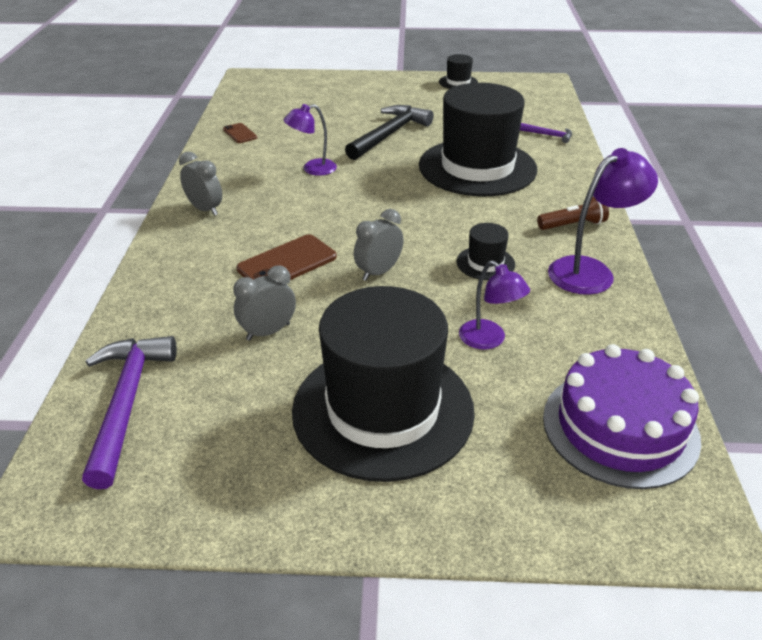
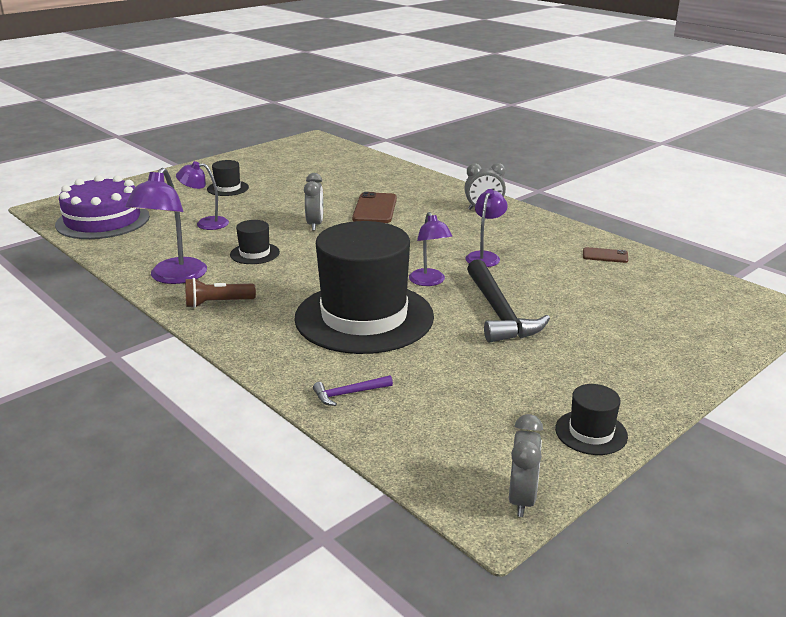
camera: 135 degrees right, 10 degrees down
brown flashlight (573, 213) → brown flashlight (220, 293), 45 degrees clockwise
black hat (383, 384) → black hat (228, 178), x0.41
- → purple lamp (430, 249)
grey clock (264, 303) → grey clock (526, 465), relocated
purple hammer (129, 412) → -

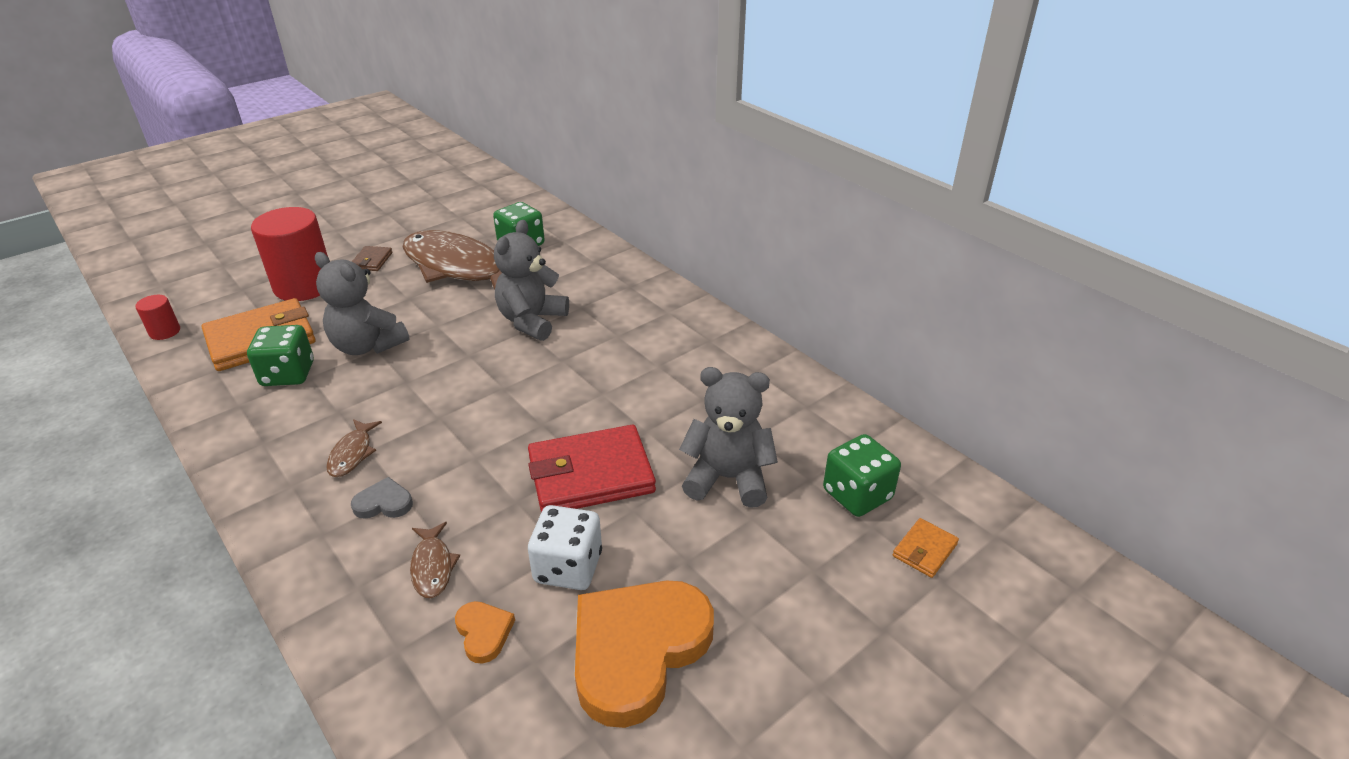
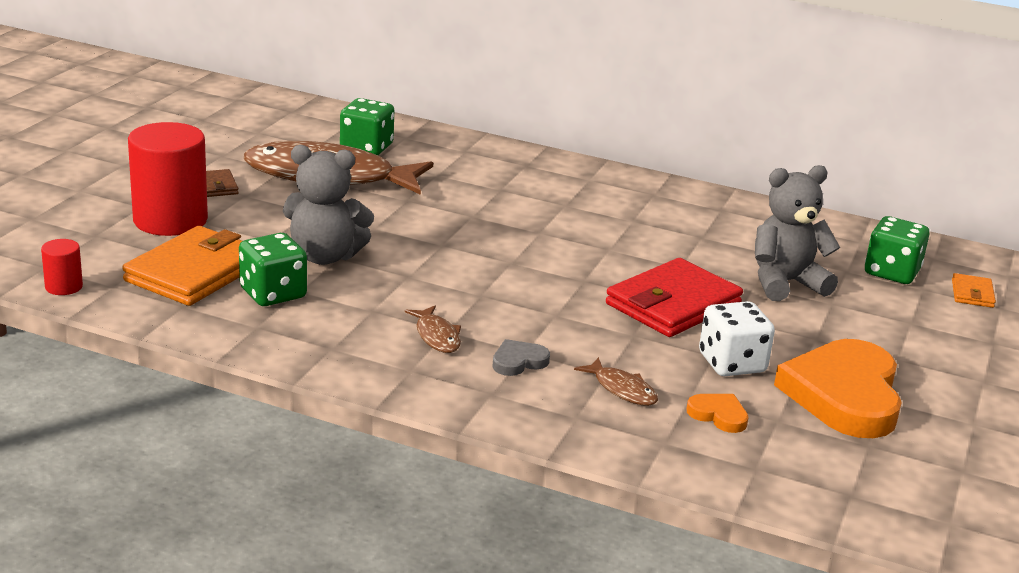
camera: 30 degrees left, 10 degrees down
grey teddy bear (531, 280) → -

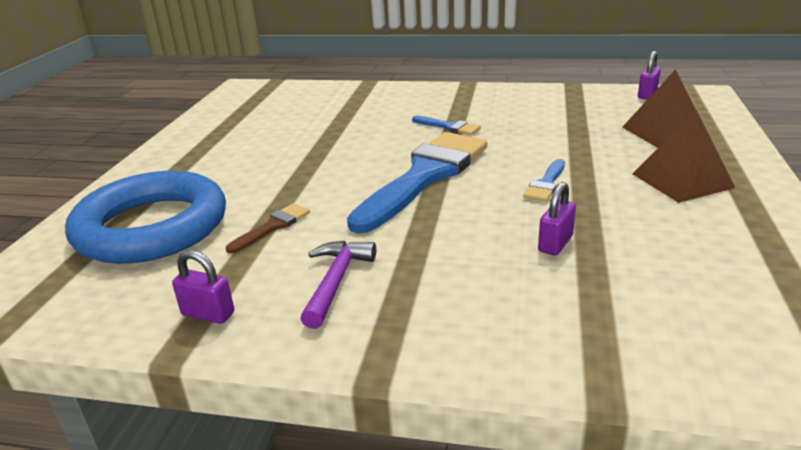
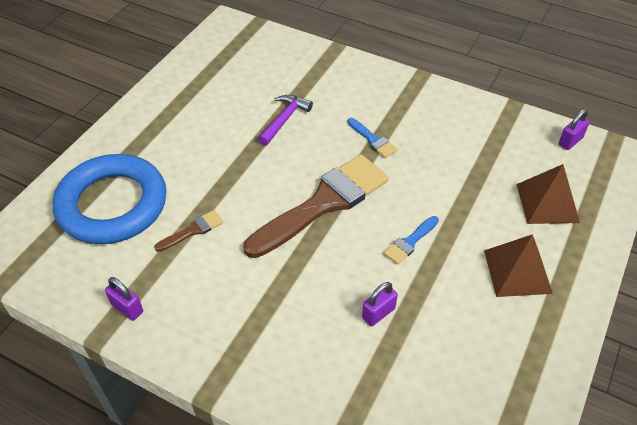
camera: 15 degrees right, 20 degrees up
blue brush (417, 182) → brown brush (316, 206)
purple hammer (338, 285) → purple hammer (285, 120), relocated

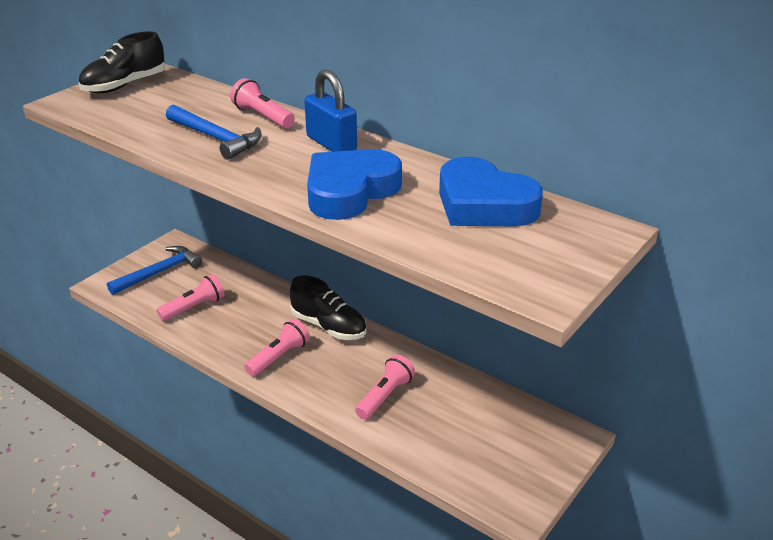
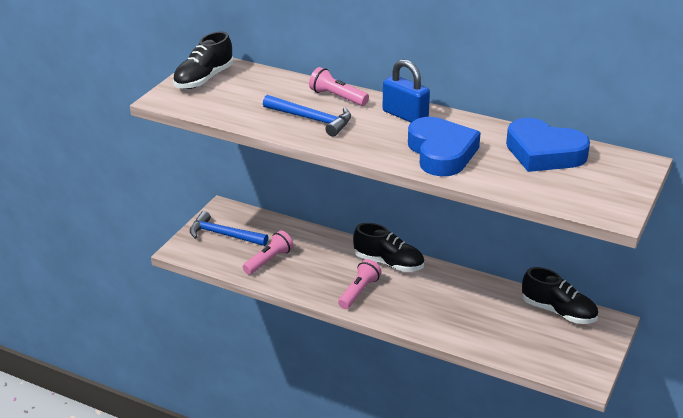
camera: 10 degrees left, 0 degrees up
blue hammer (154, 270) → blue hammer (229, 228), 105 degrees counterclockwise
blue heart (354, 184) → blue heart (444, 146), 135 degrees clockwise
- → black shoe (560, 295)
pink flashlight (385, 387) → -

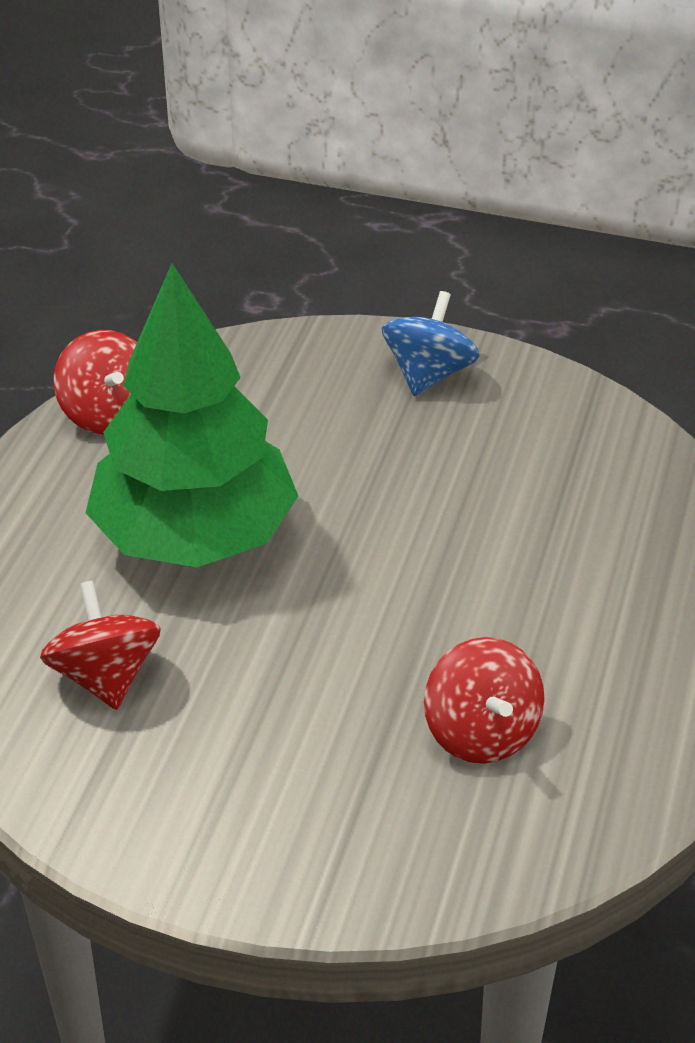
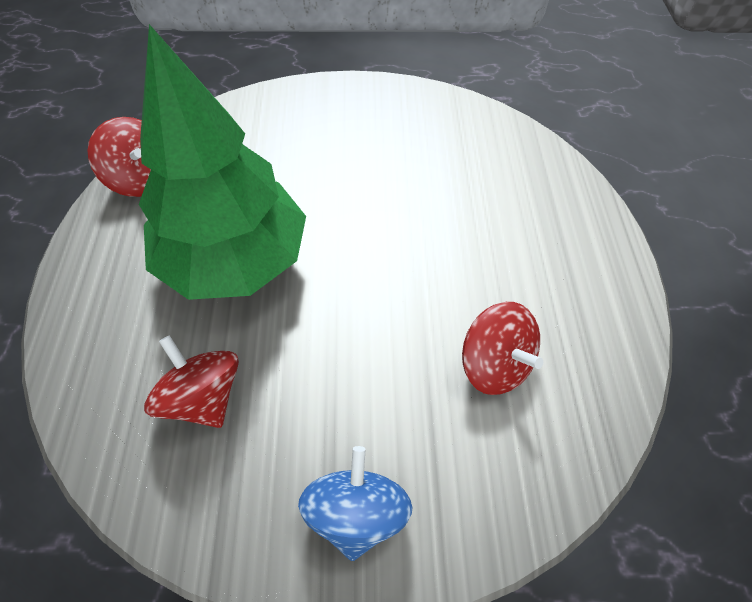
camera: 20 degrees left, 15 degrees up
blue spinning top (431, 343) → blue spinning top (355, 503), relocated

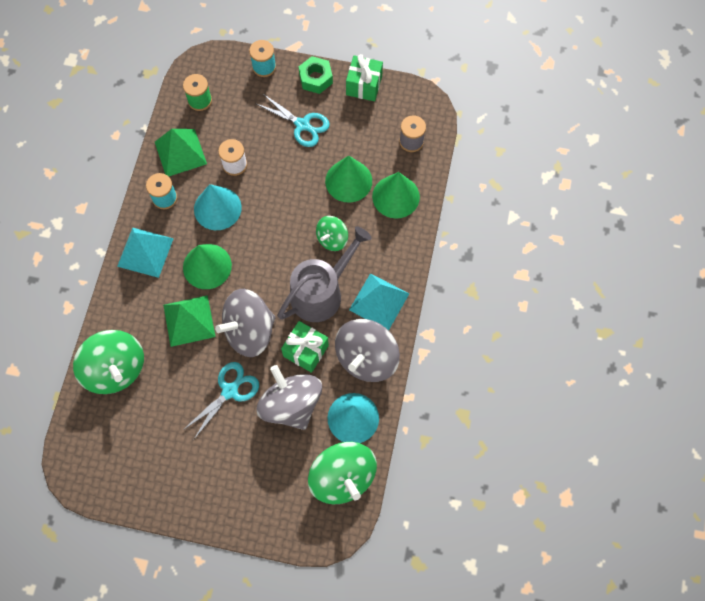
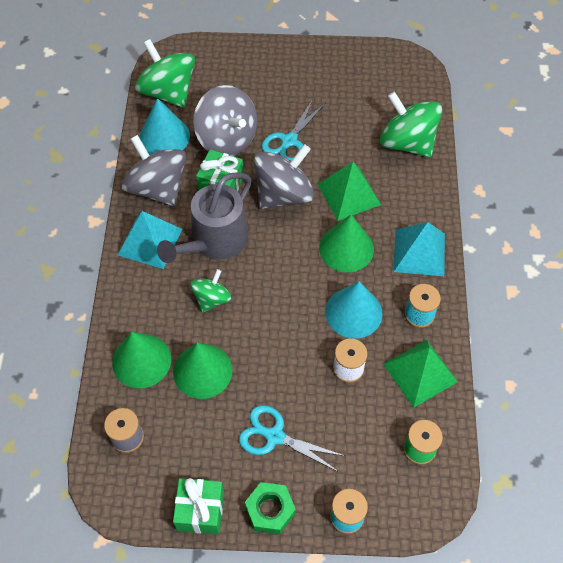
camera: 170 degrees right, 10 degrees down
grey spinning top (367, 350) → grey spinning top (154, 171), 60 degrees counterclockwise

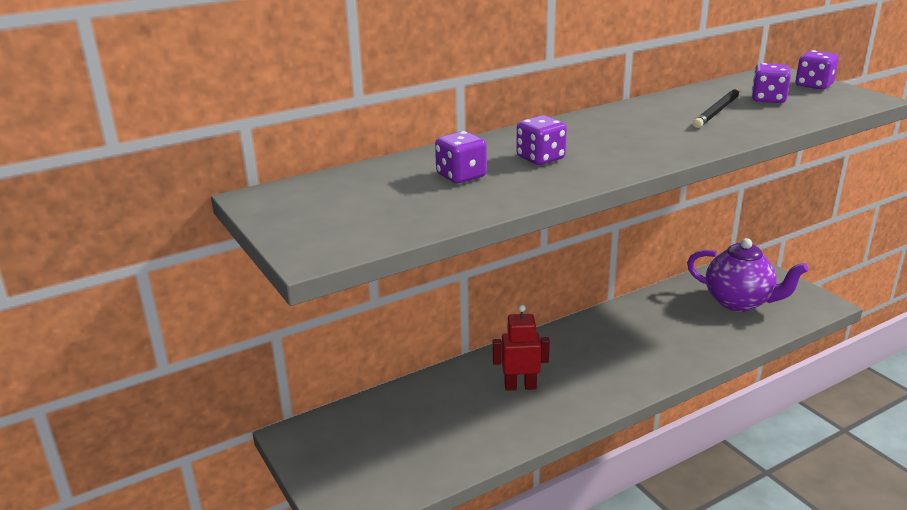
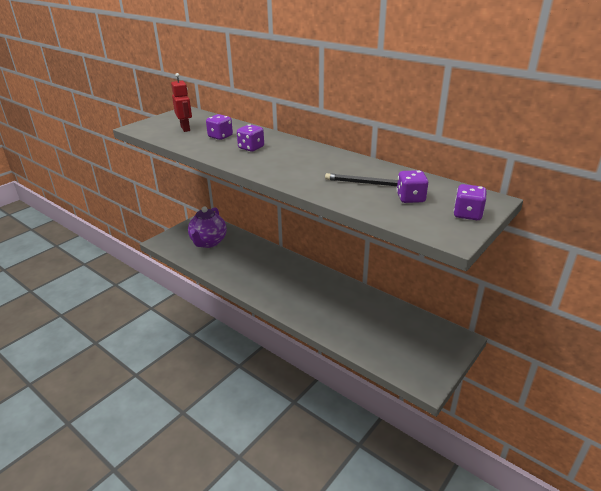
camera: 70 degrees right, 5 degrees up
red robot (521, 348) → red robot (181, 102), relocated
purple teapot (747, 275) → purple teapot (207, 227), relocated

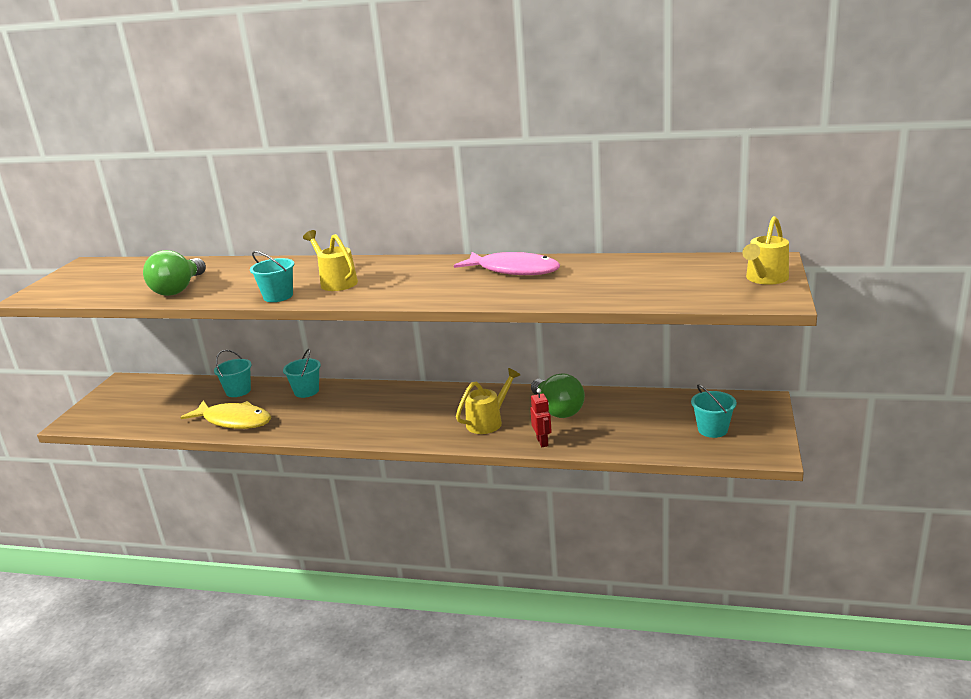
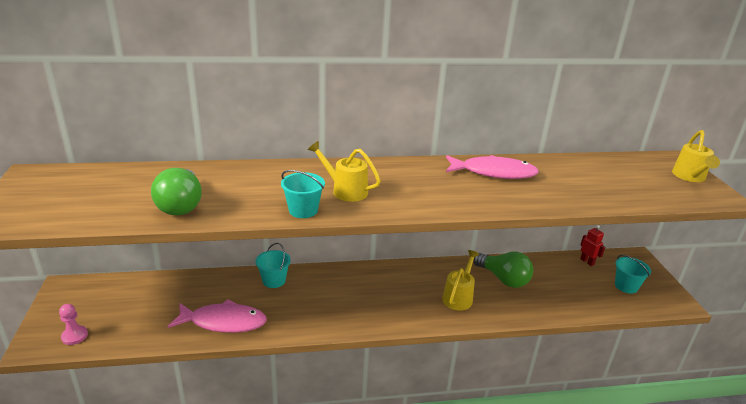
camera: 25 degrees left, 5 degrees up
- → pink pawn (73, 324)
yellow fish (225, 414) → pink fish (217, 316)
red robot (541, 417) → red robot (592, 245), relocated
turquoise bucket (233, 373) → -

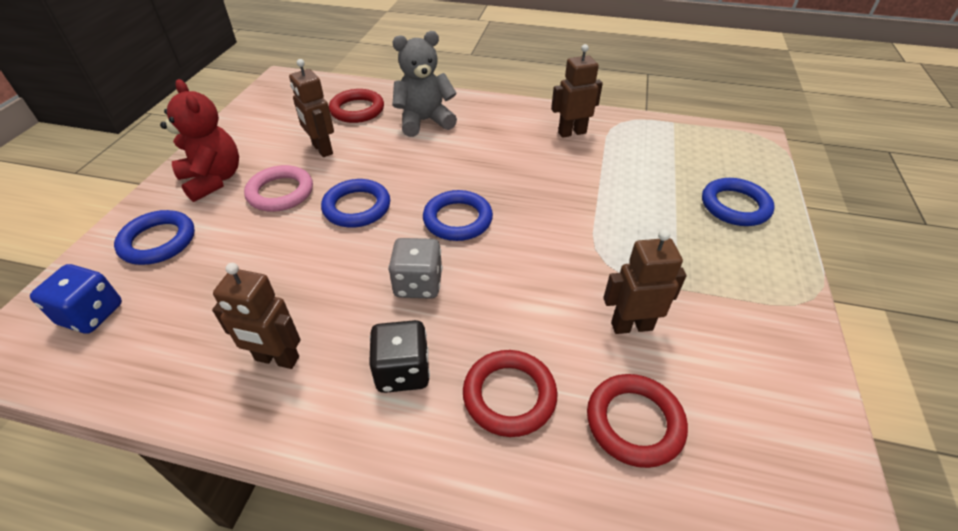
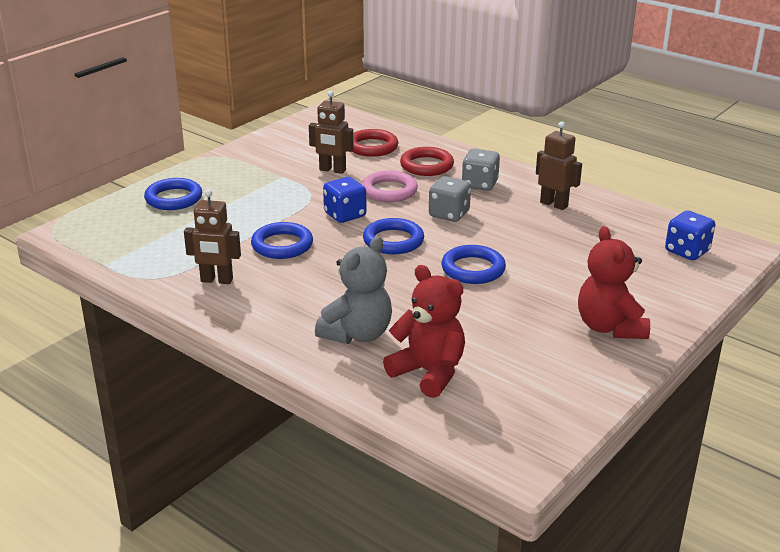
camera: 155 degrees left, 15 degrees down
blue ring (154, 237) → blue ring (282, 240), relocated
grey teddy bear (424, 84) → grey teddy bear (353, 290), 60 degrees counterclockwise
- → blue dice (344, 200)
pink ring (278, 188) → pink ring (390, 186), relocated
red ring (356, 106) → red teddy bear (424, 331)
black dice (399, 356) → grey dice (481, 170)
brown robot (311, 108) → -

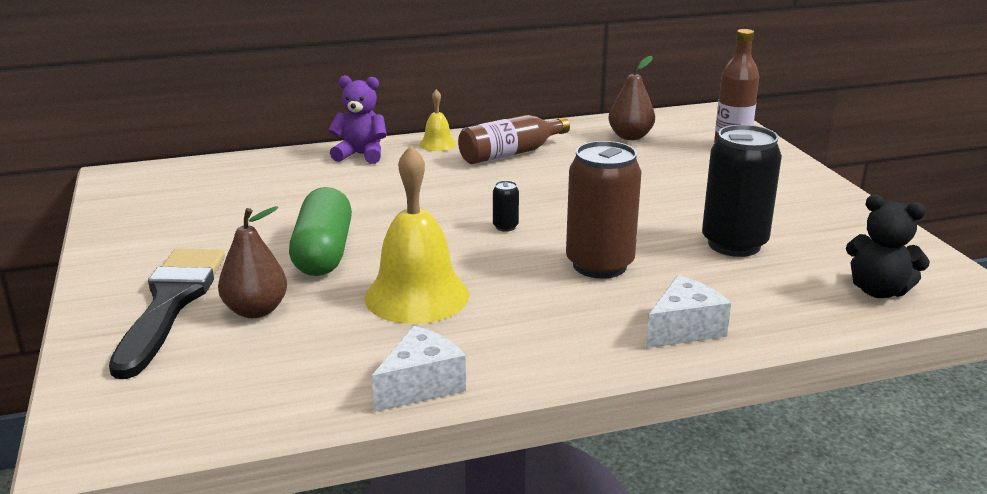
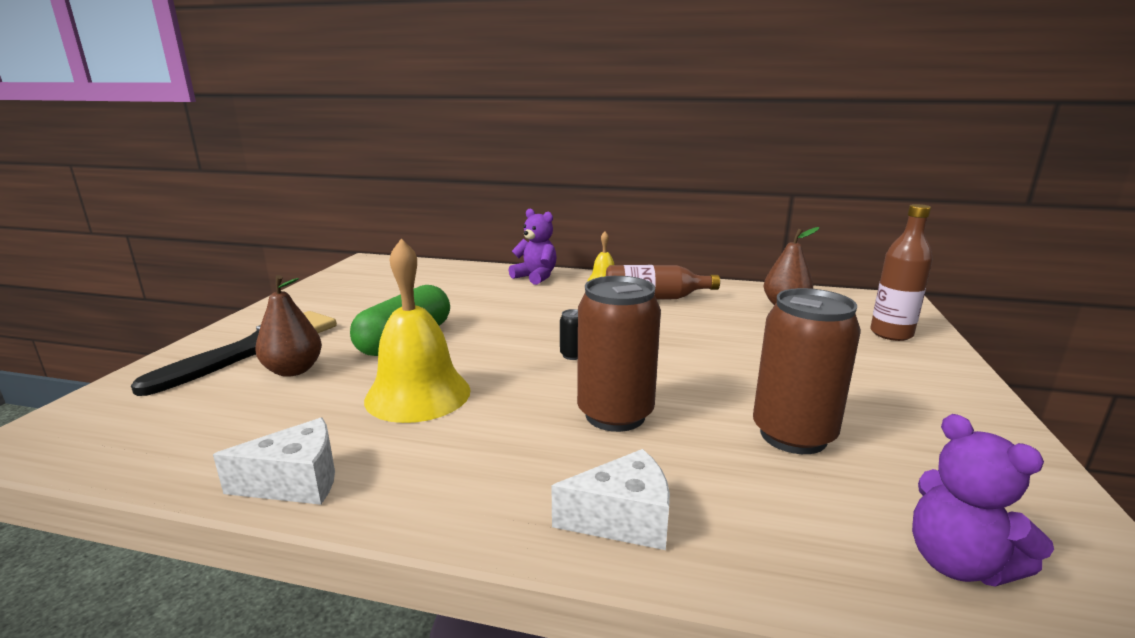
camera: 30 degrees right, 5 degrees down
black can (742, 191) → brown can (807, 371)
black teddy bear (888, 246) → purple teddy bear (983, 500)

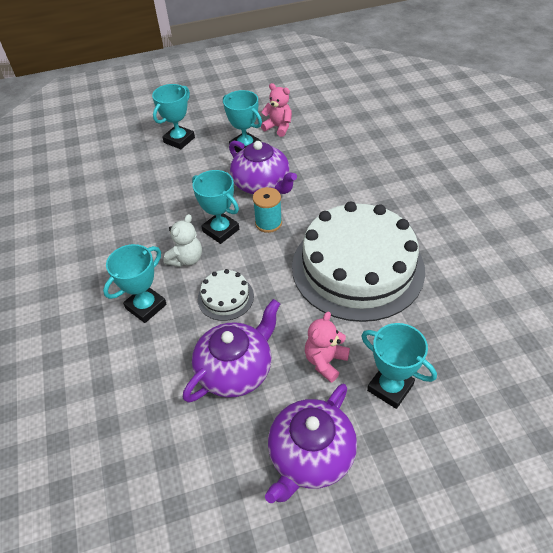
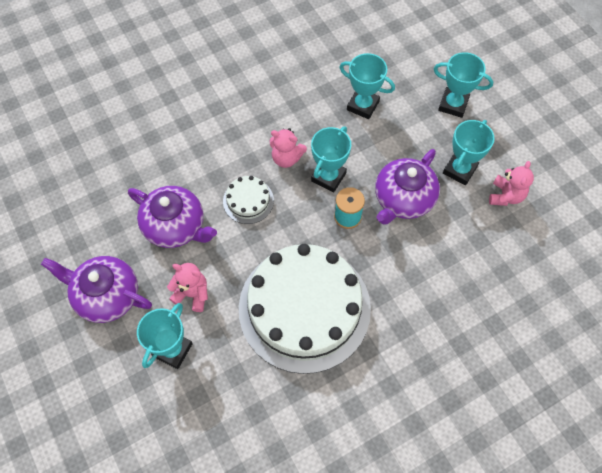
camera: 75 degrees right, 15 degrees up
white teddy bear (182, 240) → pink teddy bear (288, 148)
turquoise trophy (135, 283) → turquoise trophy (367, 86), relocated

